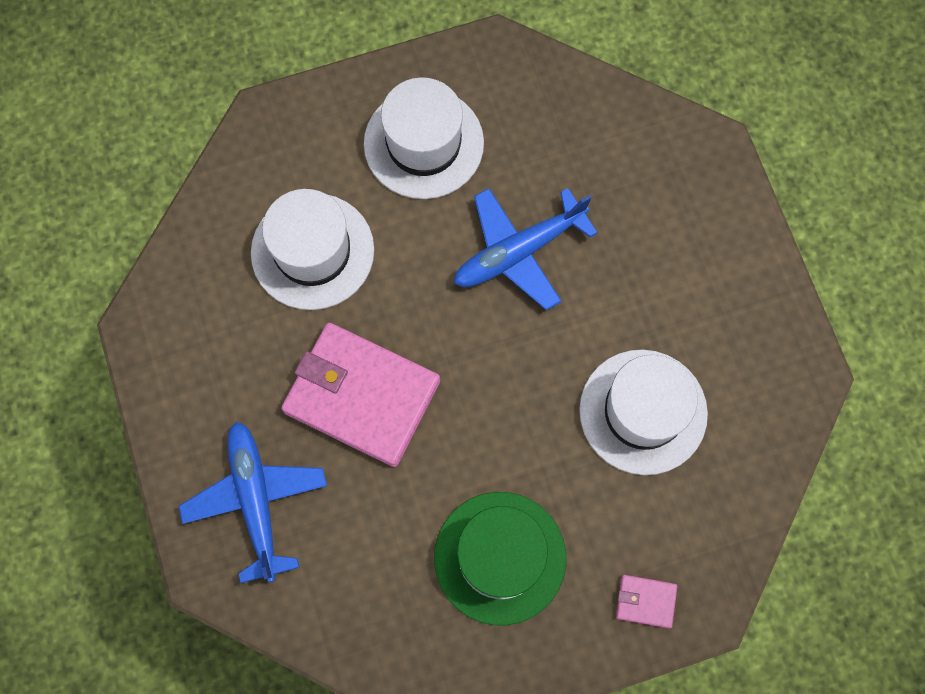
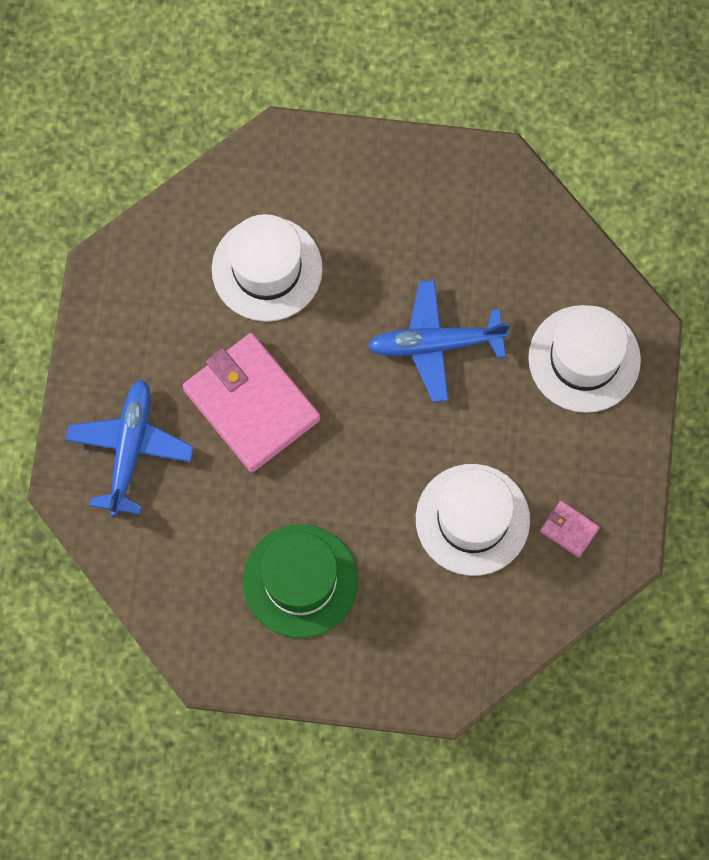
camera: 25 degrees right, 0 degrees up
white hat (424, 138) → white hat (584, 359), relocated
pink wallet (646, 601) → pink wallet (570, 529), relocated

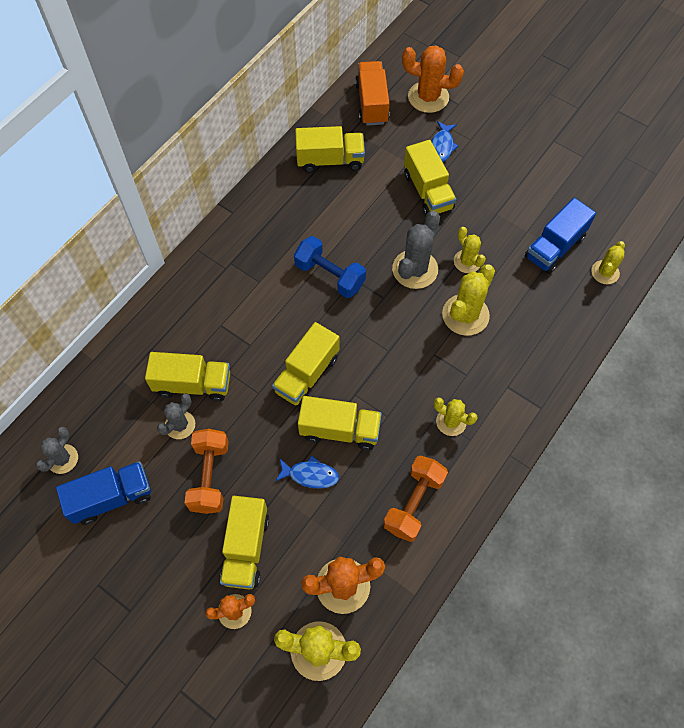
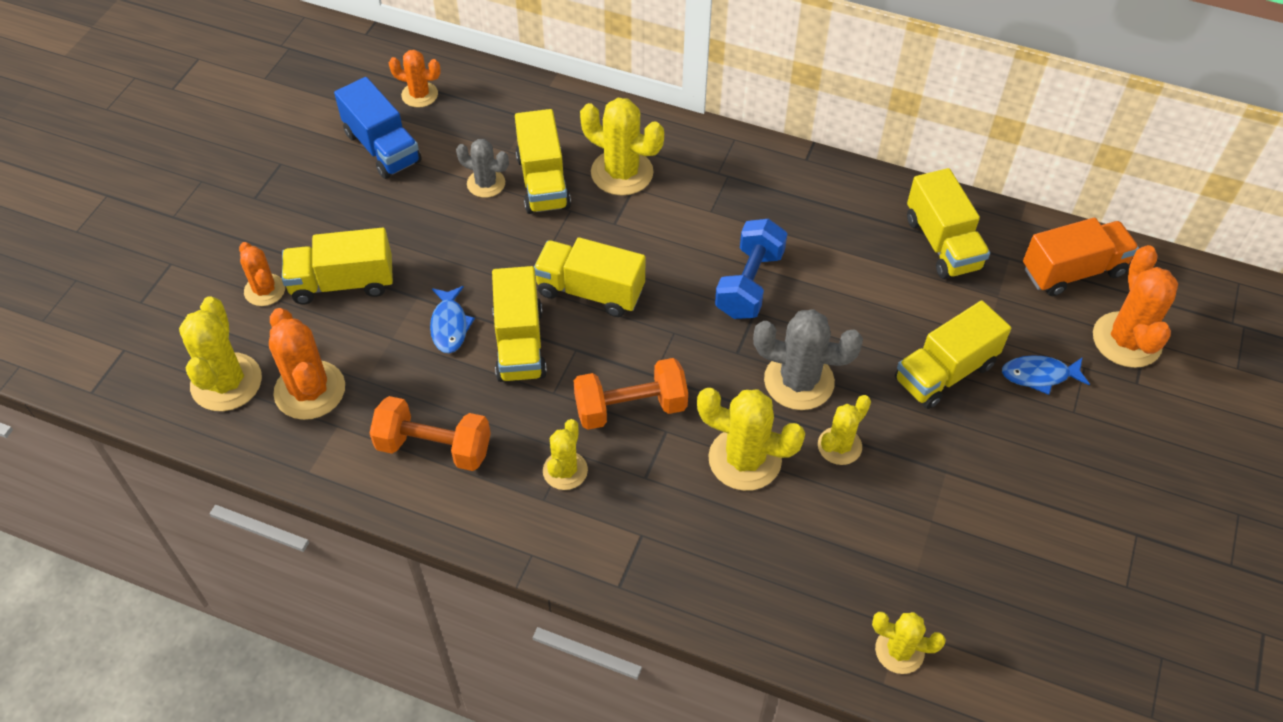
camera: 75 degrees right, 10 degrees down
grey cactus (57, 450) → orange cactus (415, 79)
orange dumbbell (207, 471) → orange dumbbell (631, 394), relocated
- → yellow cactus (622, 146)
blue truck (560, 235) → -

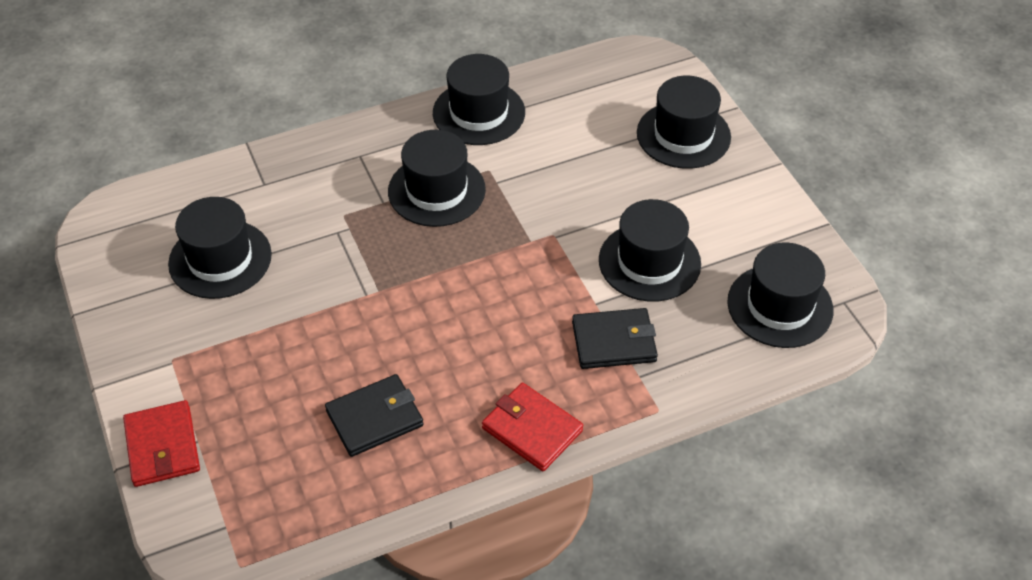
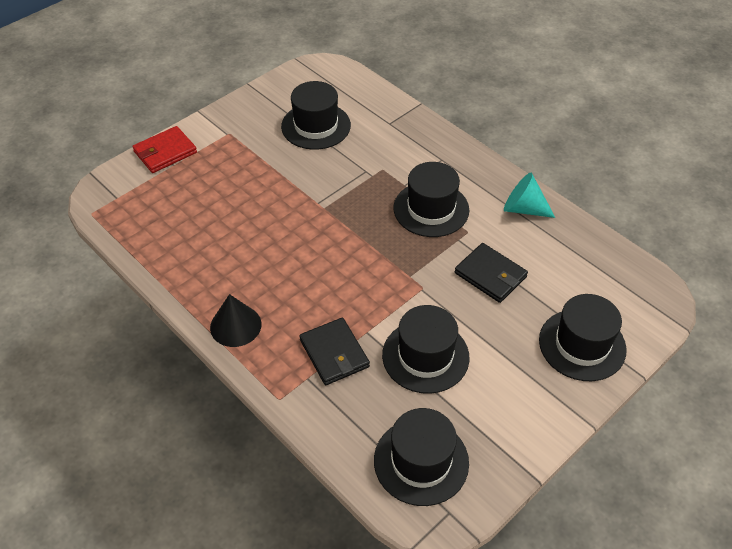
camera: 70 degrees right, 0 degrees up
red wallet (532, 427) → black cone (236, 320)
black wallet (374, 415) → black wallet (491, 273), relocated
black hat (479, 99) → turquoise cone (529, 195)

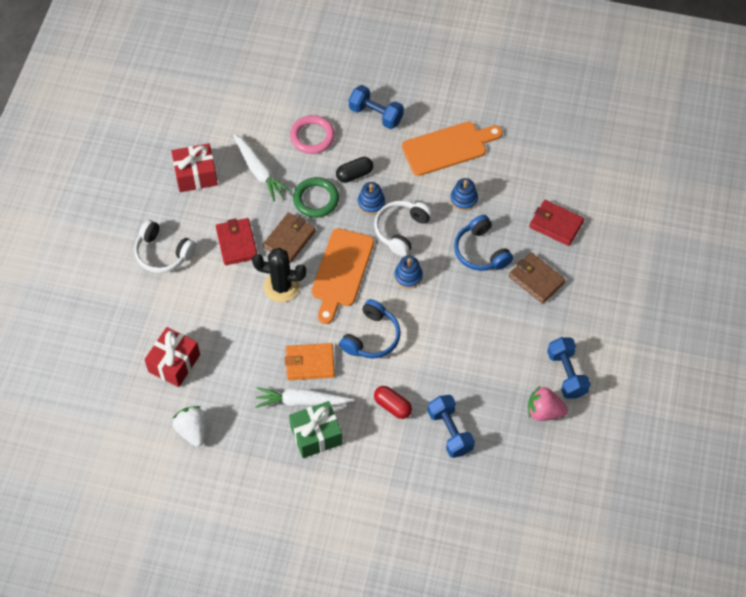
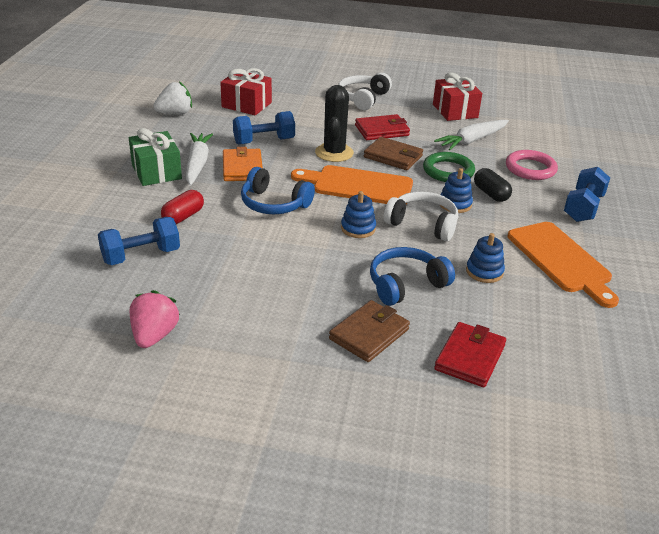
camera: 85 degrees right, 25 degrees down
blue dumbbell (569, 367) → blue dumbbell (264, 128), relocated

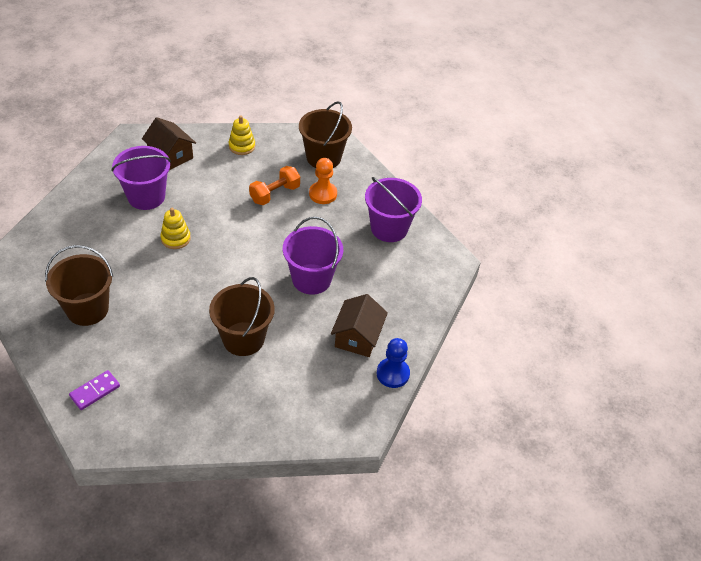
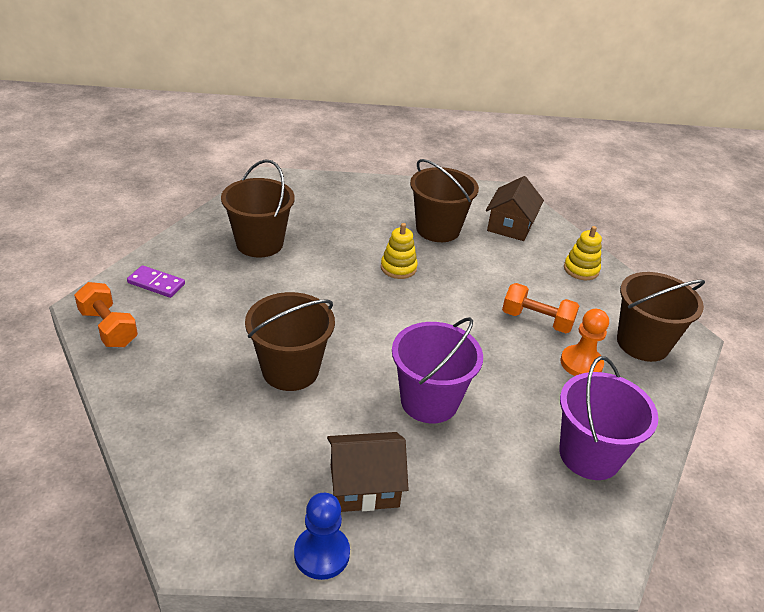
camera: 65 degrees right, 10 degrees down
- → orange dumbbell (106, 314)
purple bucket (141, 178) → brown bucket (444, 200)

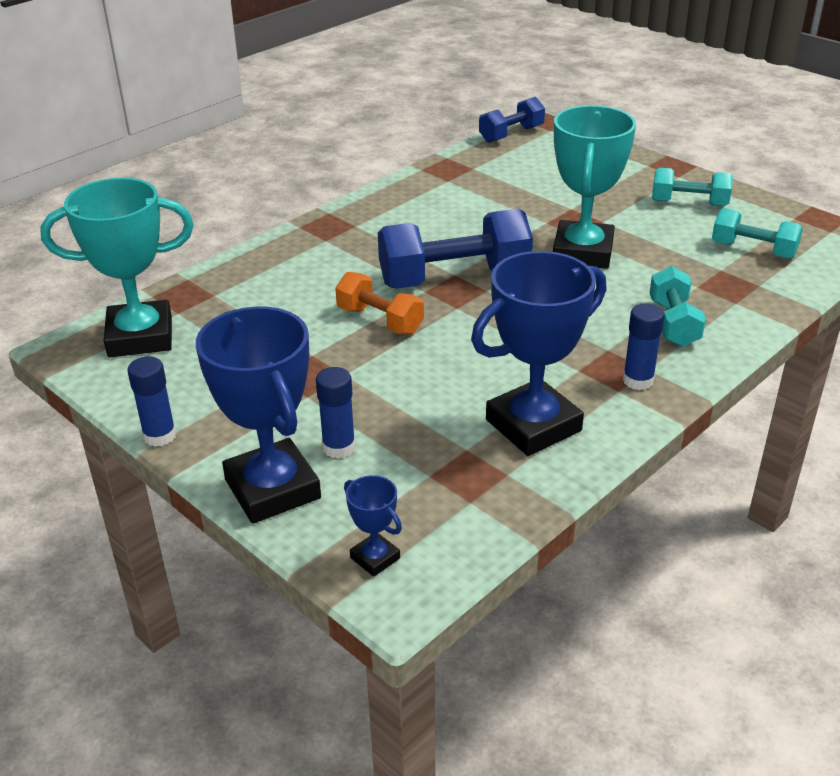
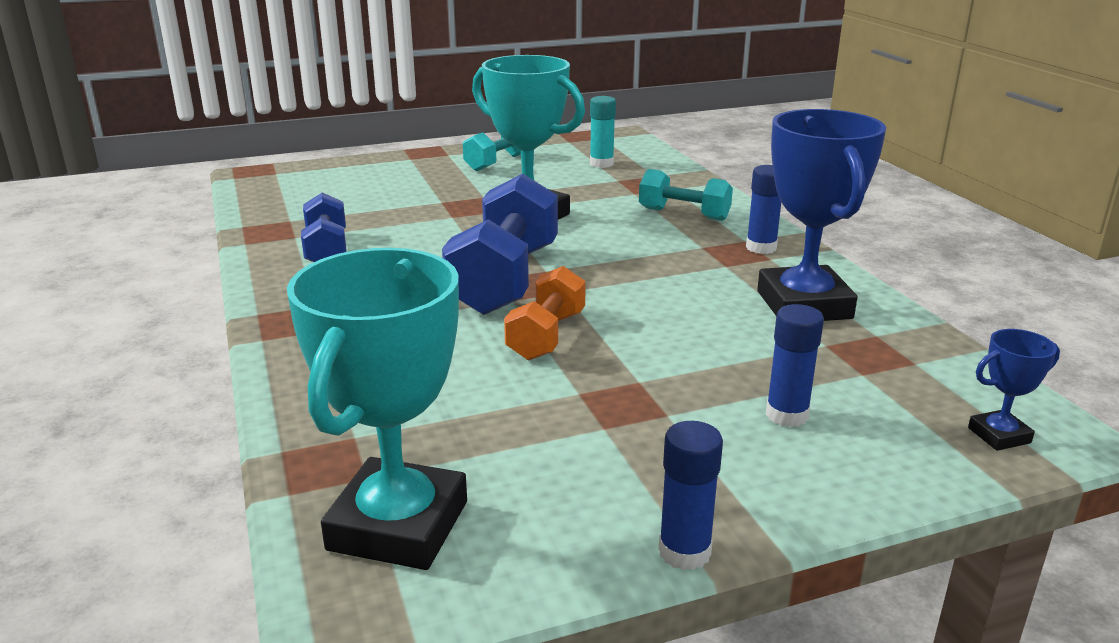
camera: 65 degrees left, 10 degrees down
blue dumbbell (512, 120) → blue dumbbell (323, 227), relocated
orange dumbbell (379, 303) → orange dumbbell (545, 313), 45 degrees counterclockwise
turquoise dumbbell (757, 233) → turquoise glue stick (603, 132)
blue trophy (258, 415) → -

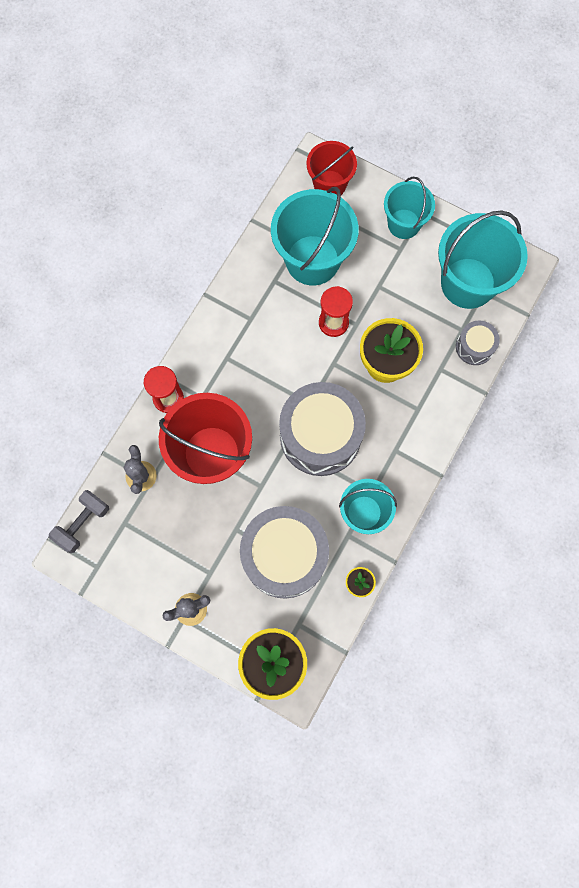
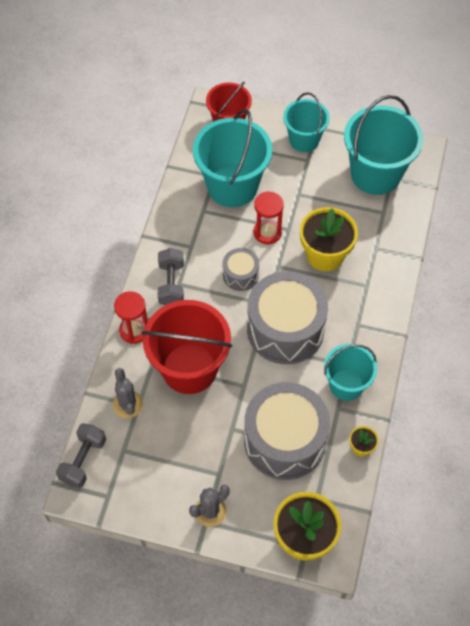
camera: 15 degrees left, 15 degrees down
- → grey dumbbell (171, 276)
grey drum (478, 342) → grey drum (241, 269), relocated

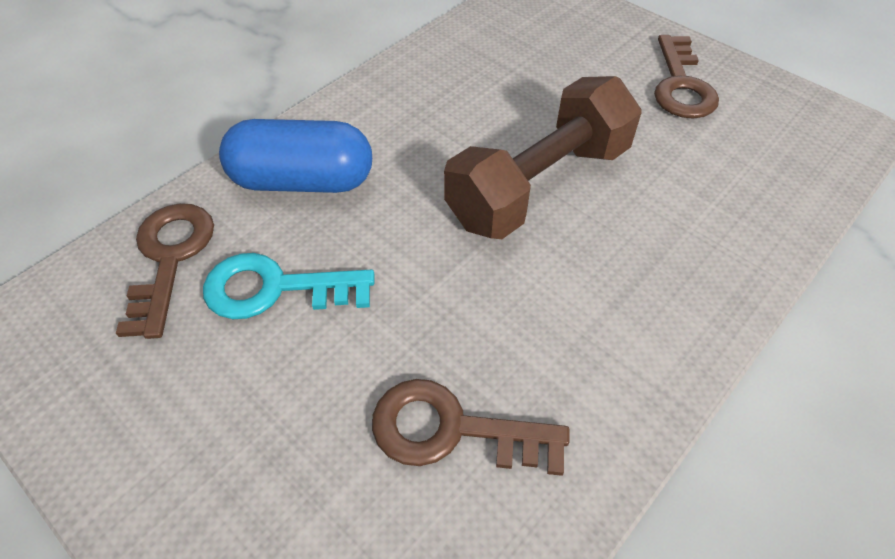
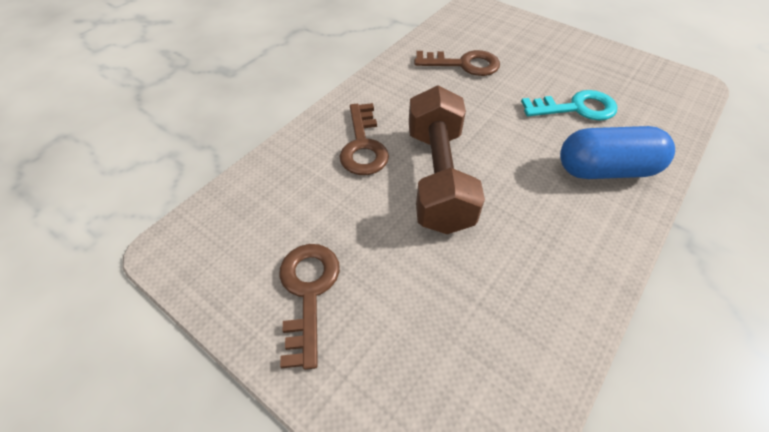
camera: 175 degrees right, 0 degrees up
brown key (165, 271) → brown key (364, 139), relocated
brown dumbbell (543, 157) → brown dumbbell (447, 160), 45 degrees counterclockwise

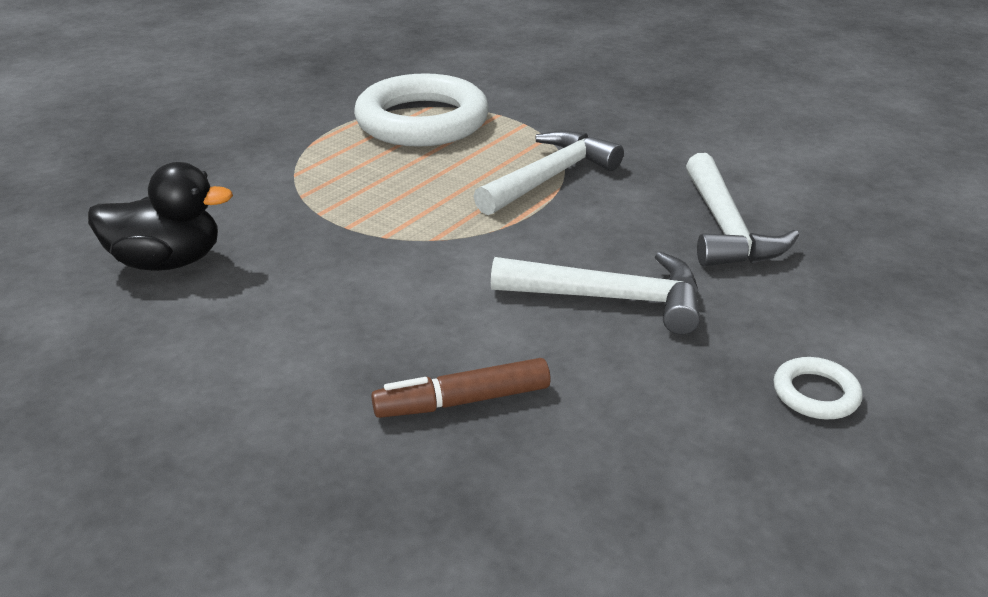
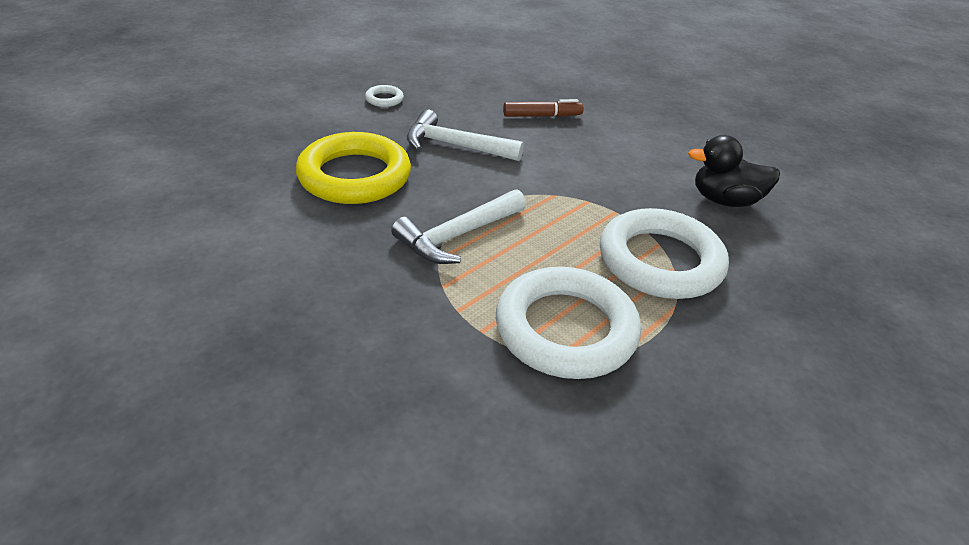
camera: 175 degrees left, 5 degrees up
white hammer (742, 210) → yellow ring (353, 168)
- → white ring (664, 253)

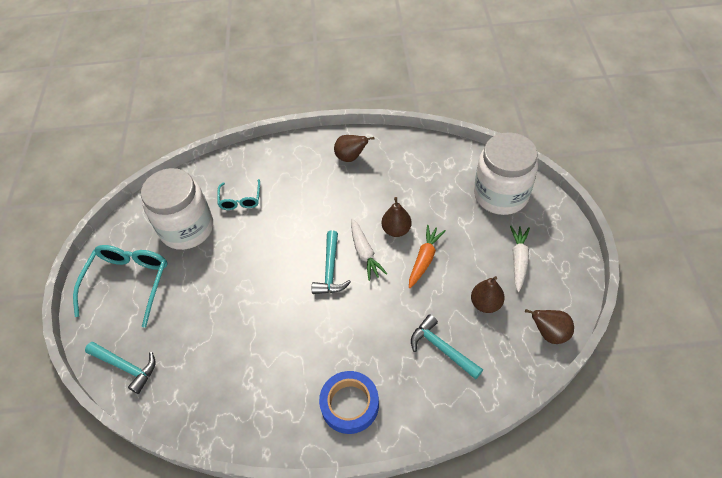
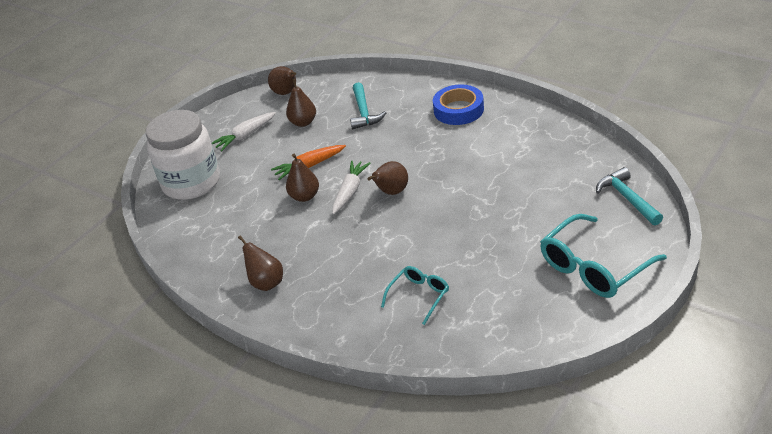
camera: 140 degrees left, 15 degrees down
turquoise hammer (331, 262) → brown pear (388, 178)
white jar (177, 209) → -

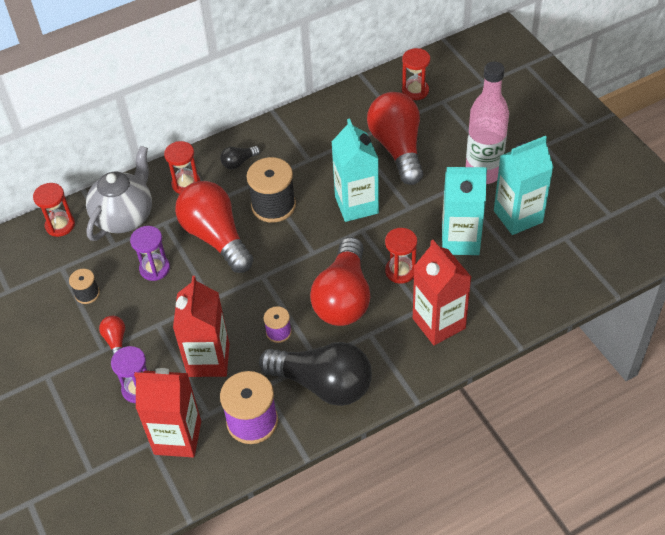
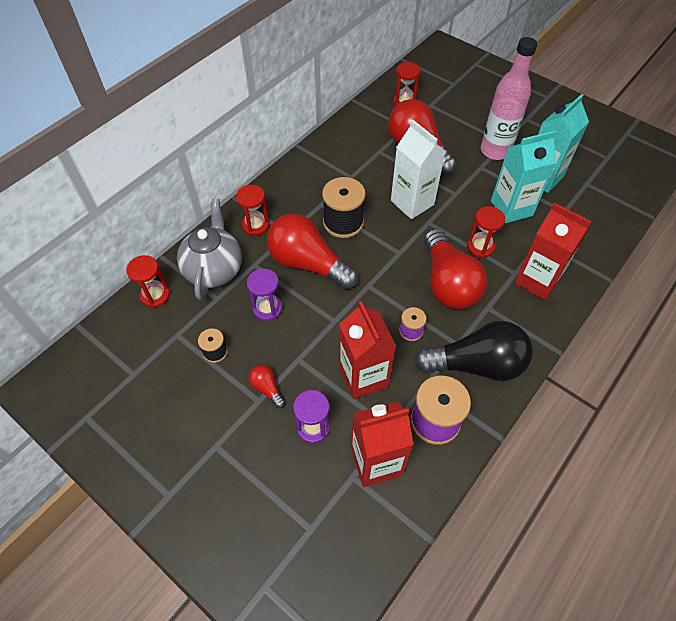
camera: 25 degrees left, 5 degrees up
turquoise carton (355, 170) → white carton (418, 169)
black light bulb (240, 158) → -

